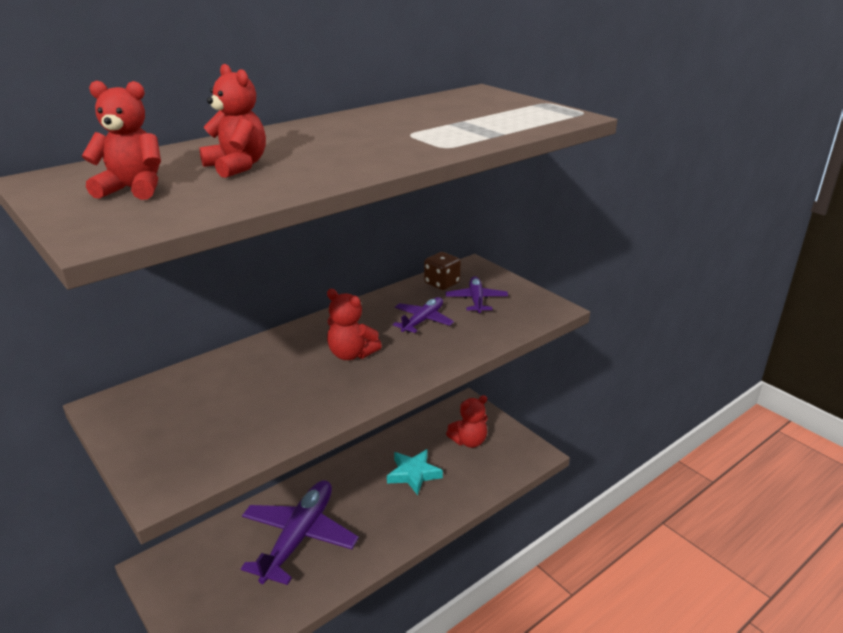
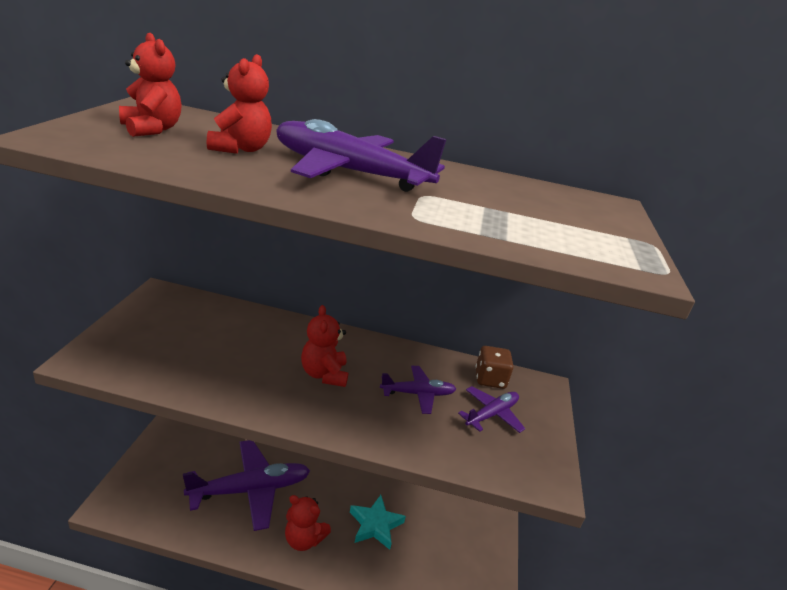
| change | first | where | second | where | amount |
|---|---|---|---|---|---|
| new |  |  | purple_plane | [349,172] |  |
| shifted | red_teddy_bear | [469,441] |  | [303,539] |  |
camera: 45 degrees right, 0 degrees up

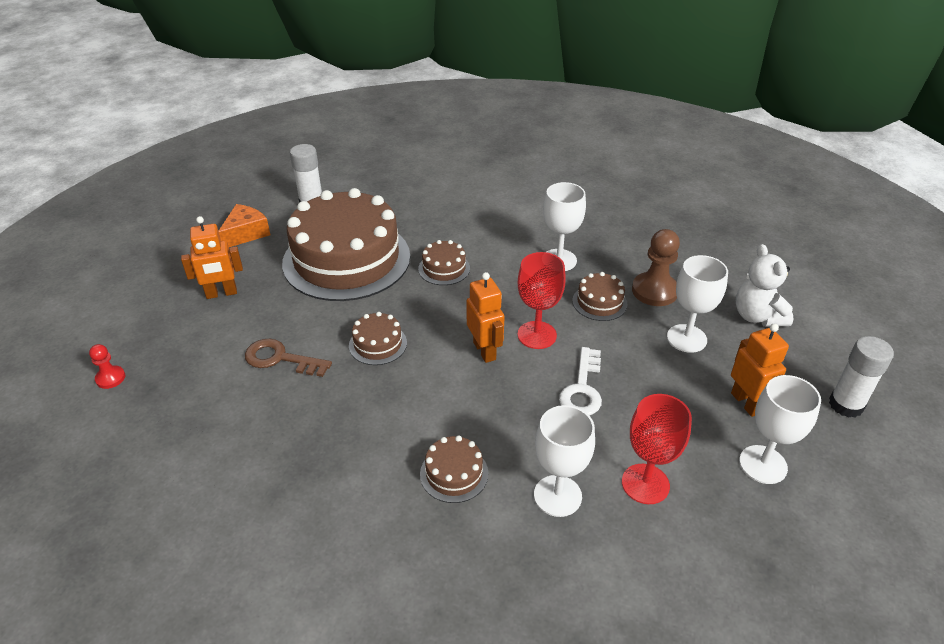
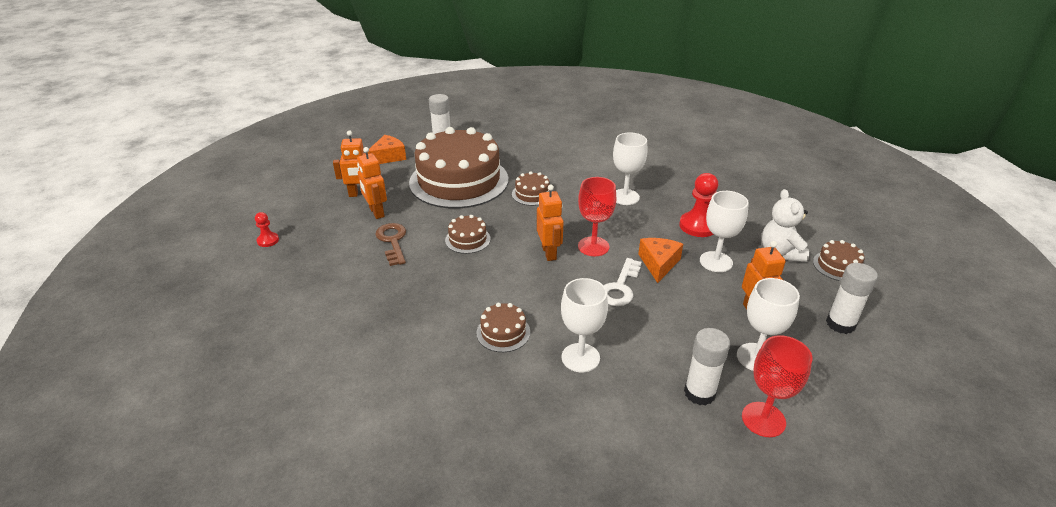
| change | first | where | second | where | amount |
|---|---|---|---|---|---|
| new |  |  | orange_robot | [376,212] |  |
| rotated | brown_key | [280,359] |  | [392,241] | 45 degrees clockwise |
| new |  |  | orange_cheese | [658,264] |  |
| repainted | brown_pawn | [654,291] | red_pawn | [698,226] |  |
| new |  |  | white_glue_stick | [699,393] |  |
| shifted | red_goblet | [645,484] |  | [763,419] |  |
| shifted | brown_cake | [599,302] |  | [838,266] |  |
camera: 10 degrees right, 5 degrees down

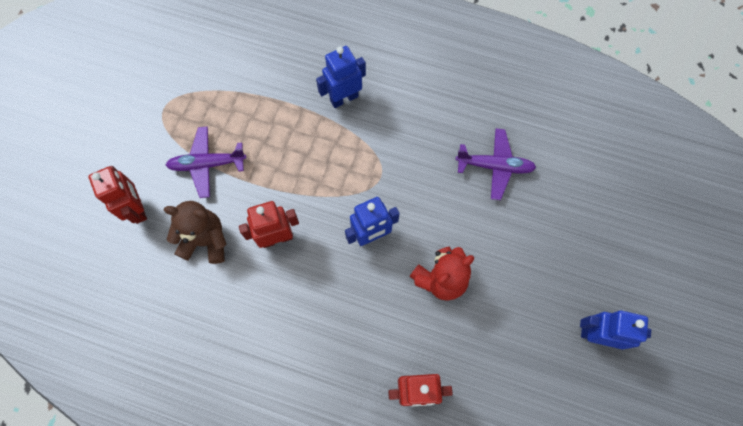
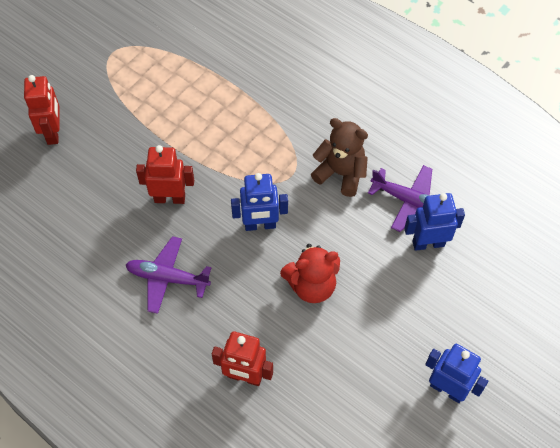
| change | first | where | second | where | amount |
|---|---|---|---|---|---|
| shifted | purple_plane | [207,164] |  | [167,278] |  |
| shifted | brown_teddy_bear | [205,240] |  | [341,173] |  |
| shifted | blue_robot | [344,98] |  | [428,243] |  |
camera: 20 degrees right, 10 degrees down

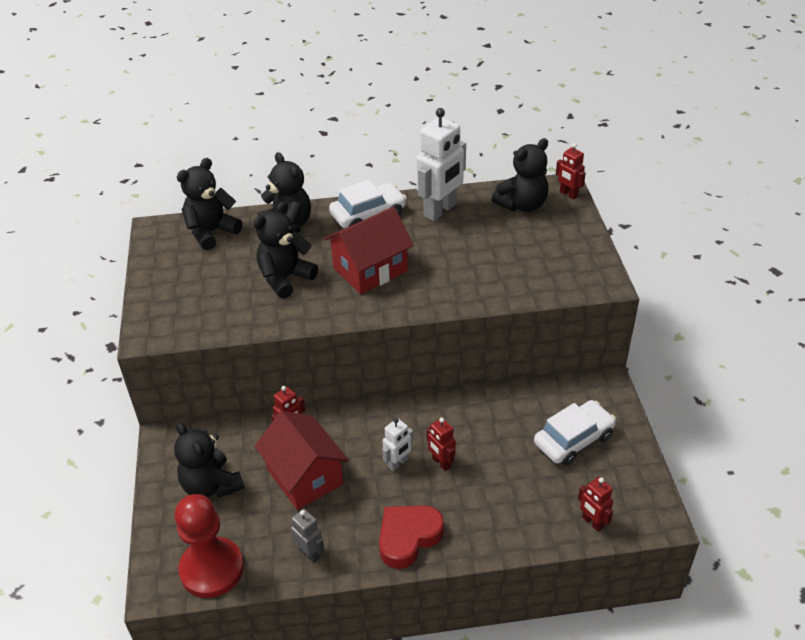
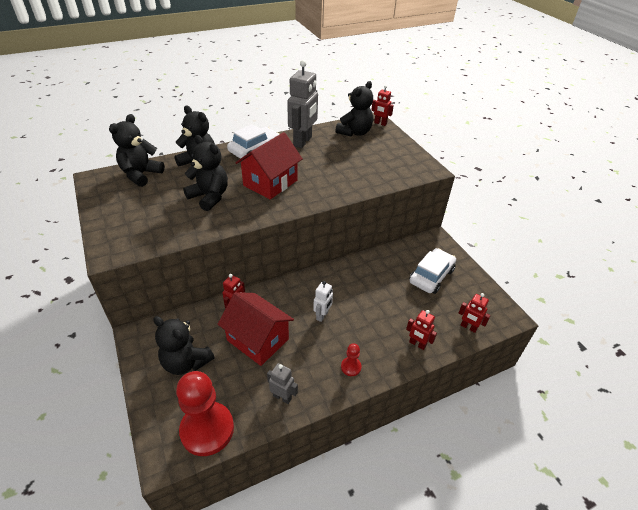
| change | first | where | second | where | amount |
|---|---|---|---|---|---|
| rotated | black_teddy_bear | [285,278] |  | [209,197] | 105 degrees clockwise |
| repainted | white_robot | [440,210] | grey_robot | [303,142] |  |
| swapped | red_heart | [408,537] | red_pawn | [351,367] |  |
| shifted | red_robot | [441,463] |  | [417,344] |  |
camera: 20 degrees left, 0 degrees up

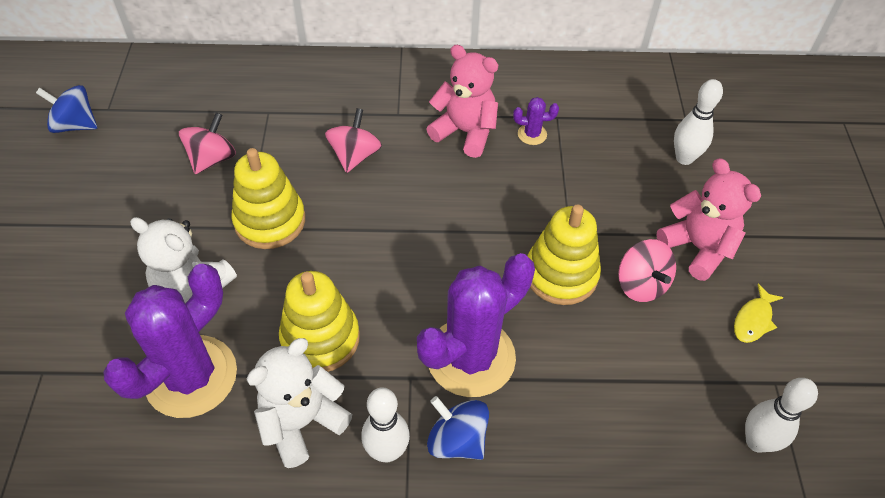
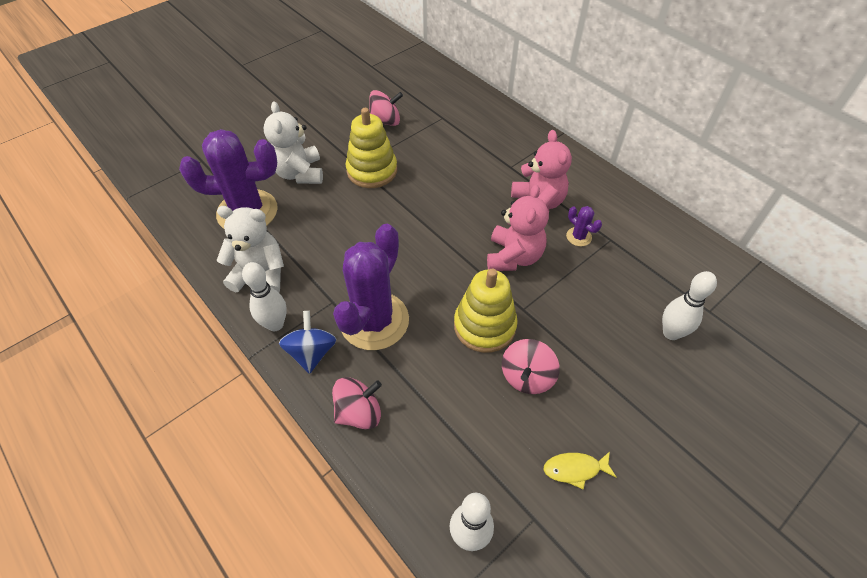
| change | first | where | second | where | amount |
|---|---|---|---|---|---|
| shifted | pink_spinning_top | [355,156] |  | [359,412] |  |
| rotated | purple_cactus | [471,357] |  | [374,321] | 75 degrees counterclockwise |
| shifted | pink_teddy_bear | [697,248] |  | [513,257] |  |
| gone | blue_spinning_top | [75,125] |  |  |  |
| gone | yellow_stacking_toy | [320,338] |  |  |  |
camera: 50 degrees right, 0 degrees up

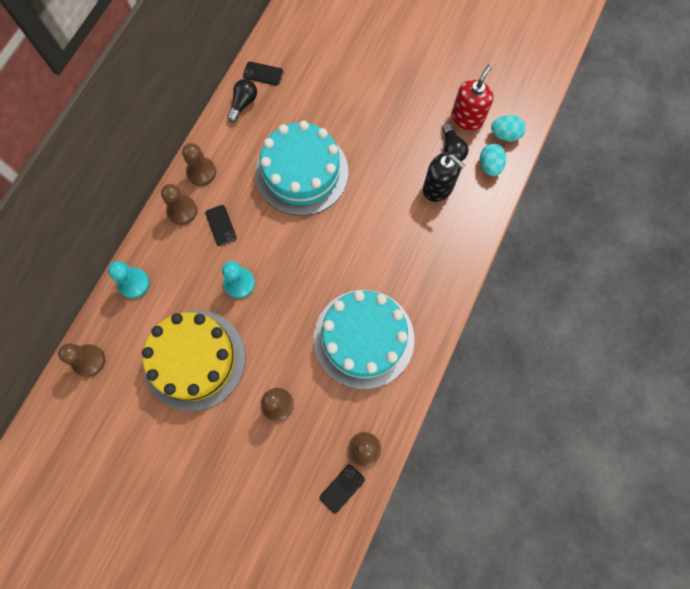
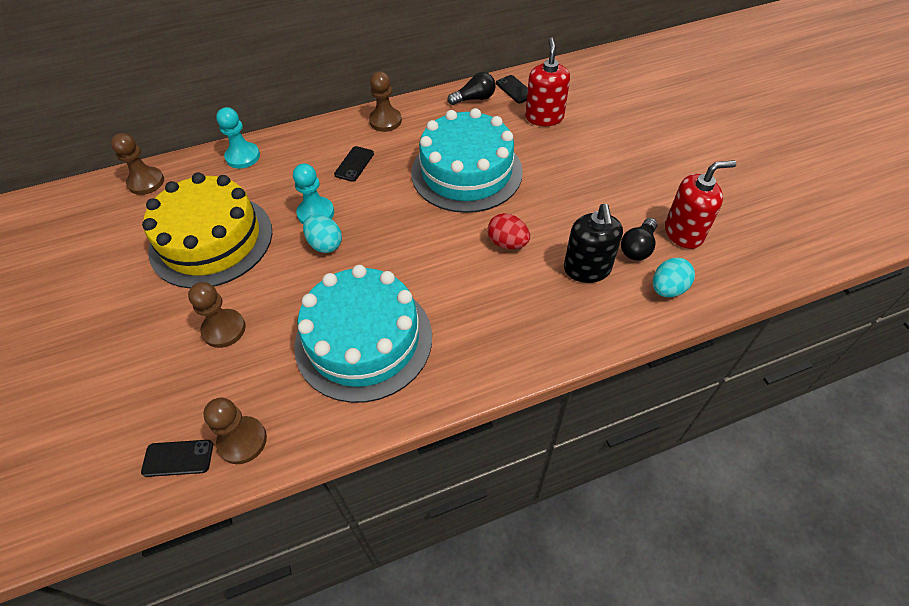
| change | first | where | second | where | amount |
|---|---|---|---|---|---|
| shifted | turquoise_egg | [505,135] |  | [325,244] |  |
| new |  |  | red_egg | [507,243] |  |
| new |  |  | red_soap_dispenser | [544,117] |  |
| gone | brown_pawn | [182,211] |  |  |  |
camera: 45 degrees right, 20 degrees down

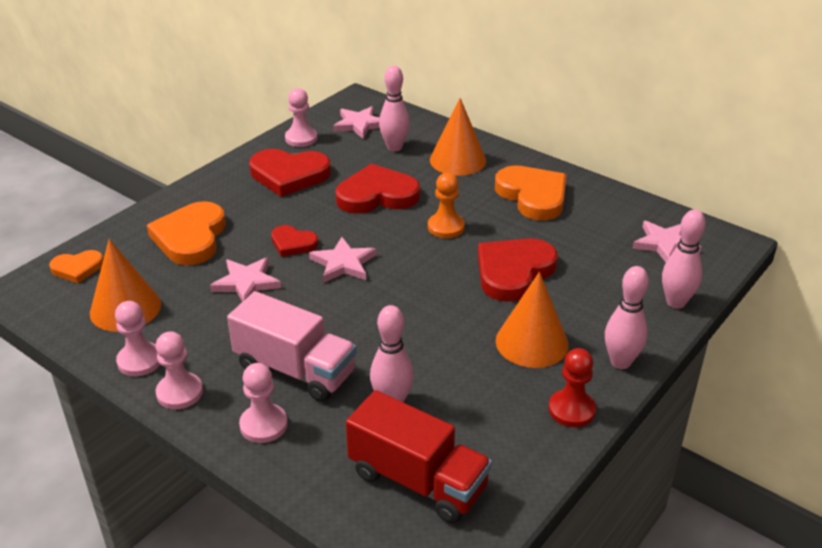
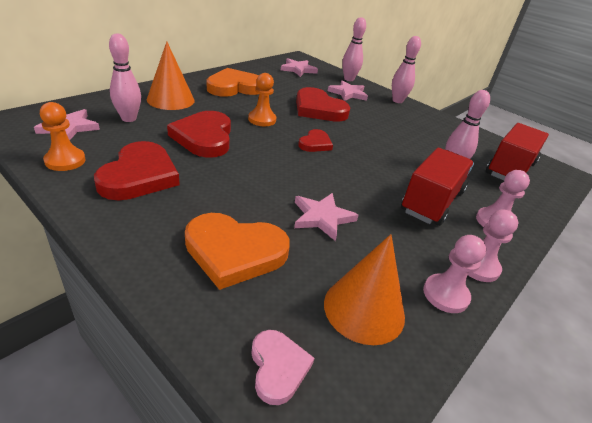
| change | first | where | second | where | amount |
|---|---|---|---|---|---|
| repainted | pink_pawn | [301,138] | orange_pawn | [65,161] |  |
| repainted | orange_heart | [77,268] | pink_heart | [278,367] |  |
| shifted | red_heart | [293,243] |  | [315,143] |  |
| shifted | pink_star | [343,263] |  | [348,93] |  |
| repainted | pink_truck | [295,370] | red_truck | [431,202] |  |
| gone | orange_cone | [532,342] |  |  |  |
| gone | red_pawn | [571,410] |  |  |  |
camera: 90 degrees left, 0 degrees up

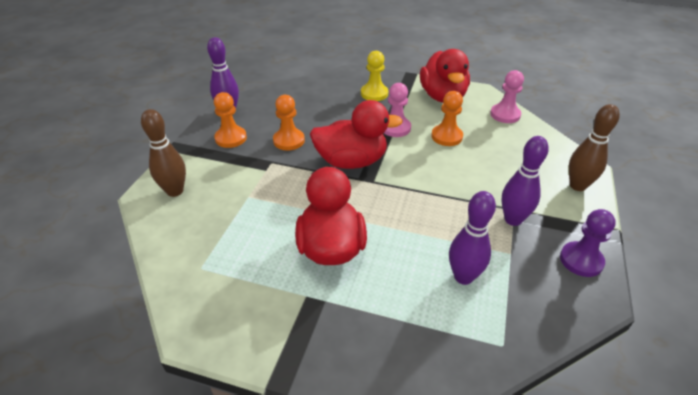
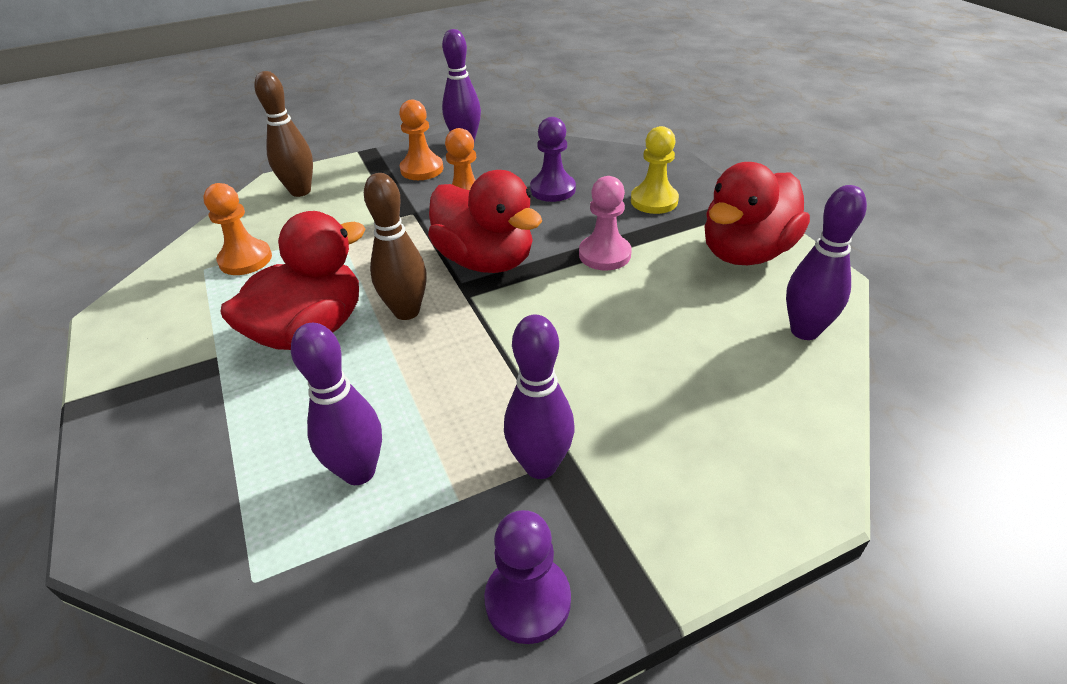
| change | first | where | second | where | amount |
|---|---|---|---|---|---|
| shifted | orange_pawn | [446,136] |  | [245,259] |  |
| shifted | brown_bowling_pin | [577,186] |  | [406,311] |  |
| new |  |  | purple_pawn | [552,189] |  |
| swapped | pink_pawn | [505,115] | purple_bowling_pin | [804,331] |  |
camera: 50 degrees right, 0 degrees up

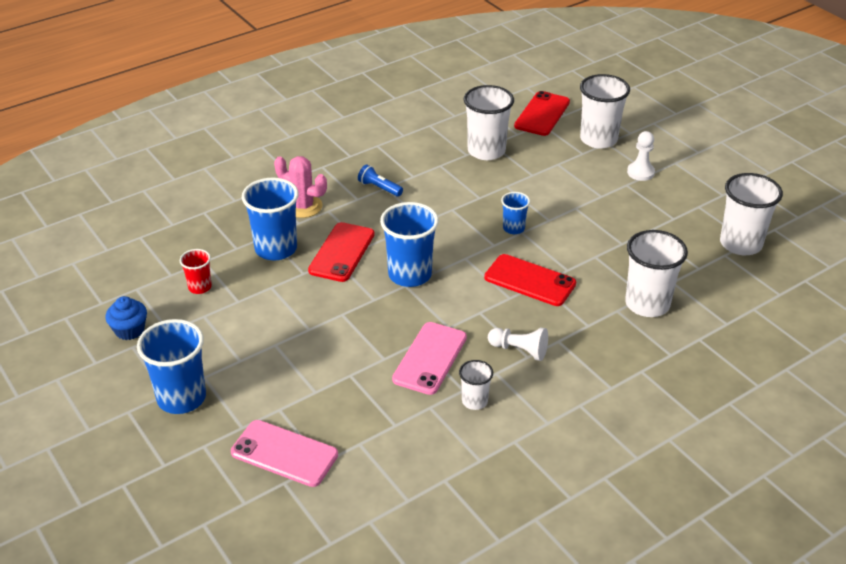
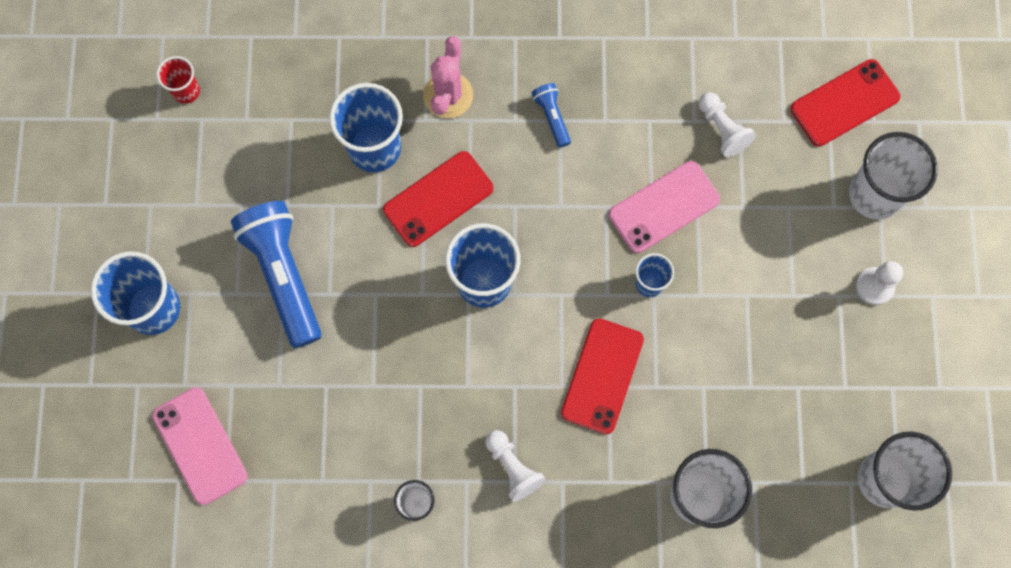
| change | first | where | second | where | amount |
|---|---|---|---|---|---|
| shifted | red_cup | [200,287] |  | [186,91] |  |
| new |  |  | blue_flashlight | [283,275] |  |
| rotated | pink_cactus | [303,206] |  | [448,95] | 45 degrees clockwise |
| rotated | red_phone | [530,280] |  | [602,376] | 45 degrees clockwise |
| shifted | pink_phone | [430,358] |  | [664,207] |  |
| swapped | white_cup | [486,151] | white_pawn | [722,129] |  |
| gone | blue_cupcake | [129,330] |  |  |  |
camera: 35 degrees right, 35 degrees up

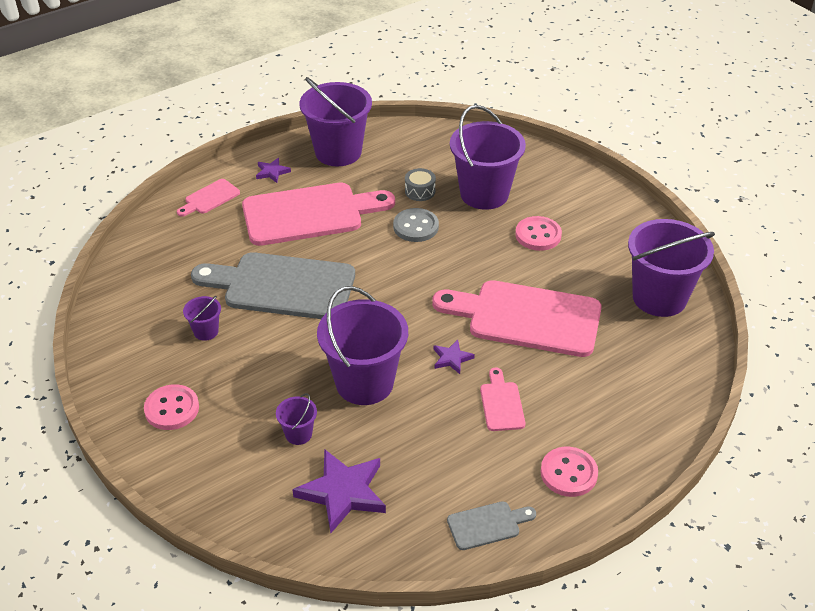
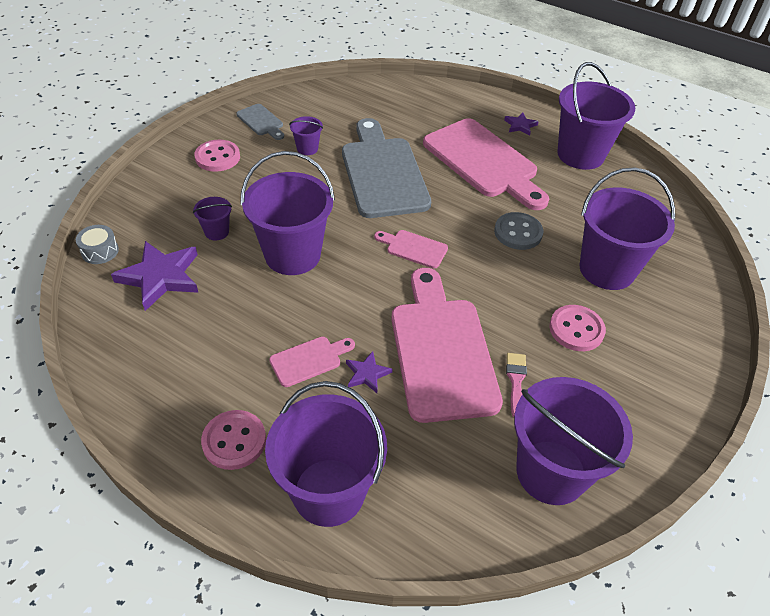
| change | first | where | second | where | amount |
|---|---|---|---|---|---|
| shifted | grey_drum | [420,191] |  | [100,251] |  |
| shifted | grey_cutting_board | [487,525] |  | [261,121] |  |
| new |  |  | purple_bucket | [329,492] |  |
| shifted | purple_star | [452,358] |  | [367,374] |  |
| shifted | pink_cutting_board | [210,198] |  | [413,248] |  |
| new |  |  | pink_brush | [516,381] |  |
camera: 65 degrees right, 5 degrees up

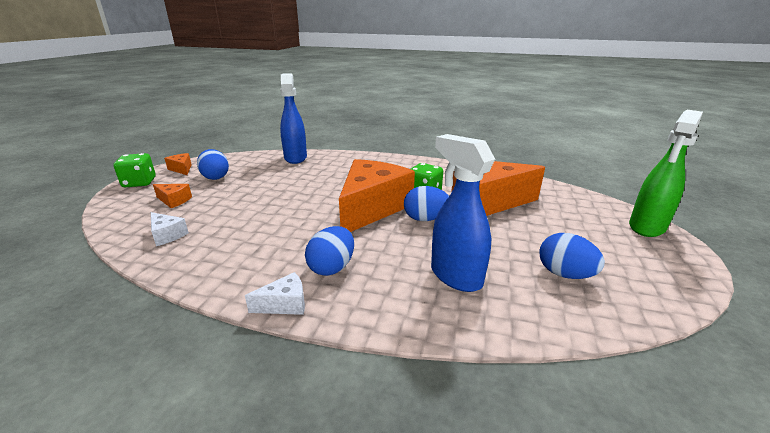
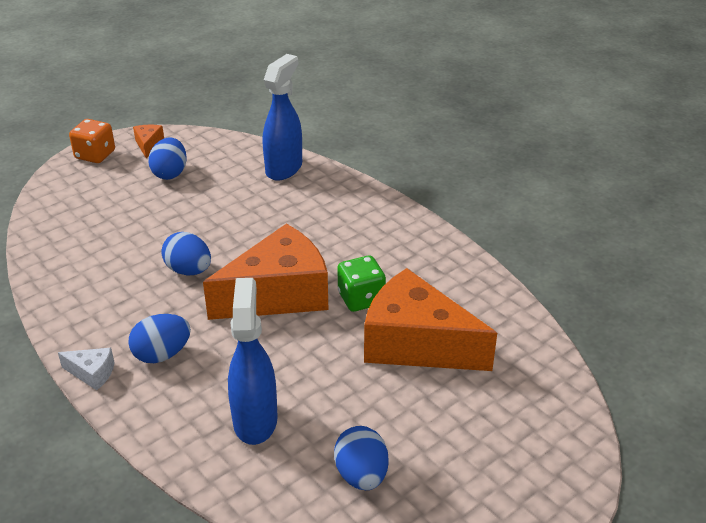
| change | first | where | second | where | amount |
|---|---|---|---|---|---|
| repainted | green_dice | [139,183] | orange_dice | [95,155] |  |
| shifted | blue_egg | [425,219] |  | [189,270] |  |
| gone | white_cheese | [167,235] |  |  |  |
| gone | orange_cheese | [174,201] |  |  |  |
| gone | green_spray_bottle | [646,227] |  |  |  |
camera: 35 degrees right, 10 degrees up

